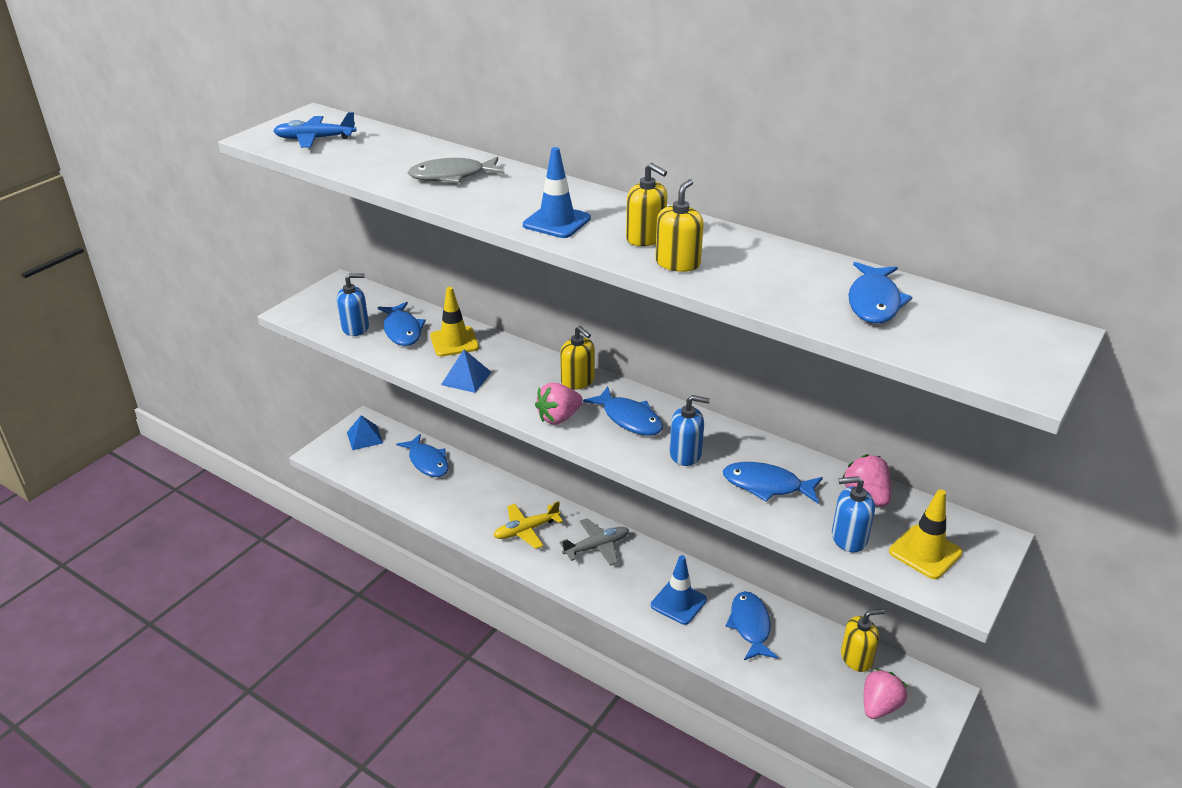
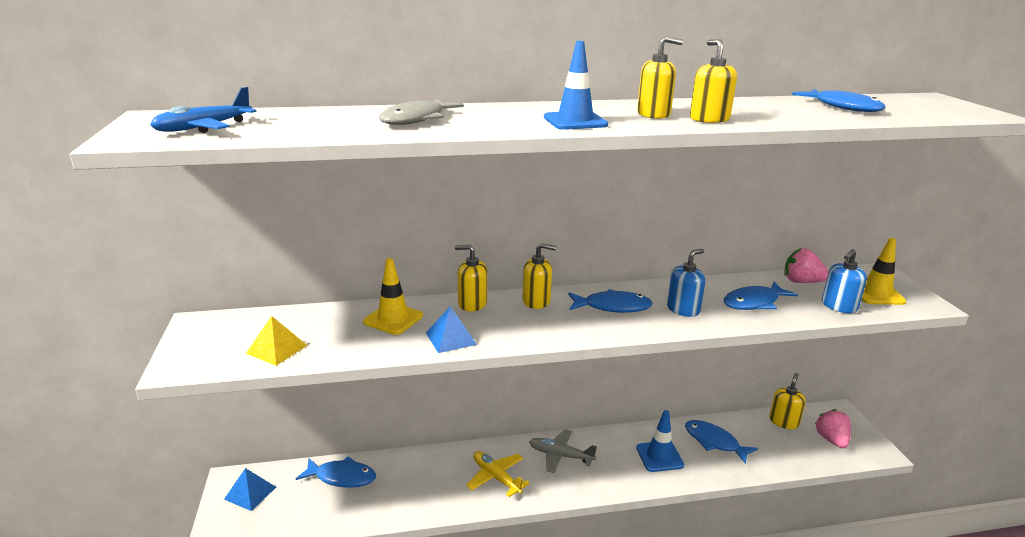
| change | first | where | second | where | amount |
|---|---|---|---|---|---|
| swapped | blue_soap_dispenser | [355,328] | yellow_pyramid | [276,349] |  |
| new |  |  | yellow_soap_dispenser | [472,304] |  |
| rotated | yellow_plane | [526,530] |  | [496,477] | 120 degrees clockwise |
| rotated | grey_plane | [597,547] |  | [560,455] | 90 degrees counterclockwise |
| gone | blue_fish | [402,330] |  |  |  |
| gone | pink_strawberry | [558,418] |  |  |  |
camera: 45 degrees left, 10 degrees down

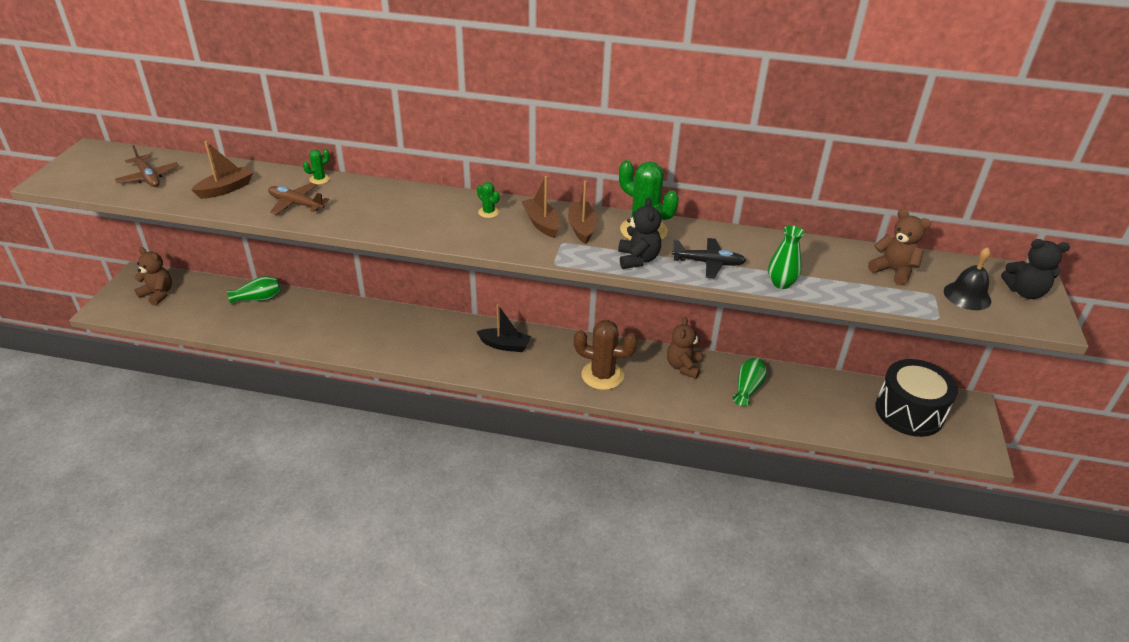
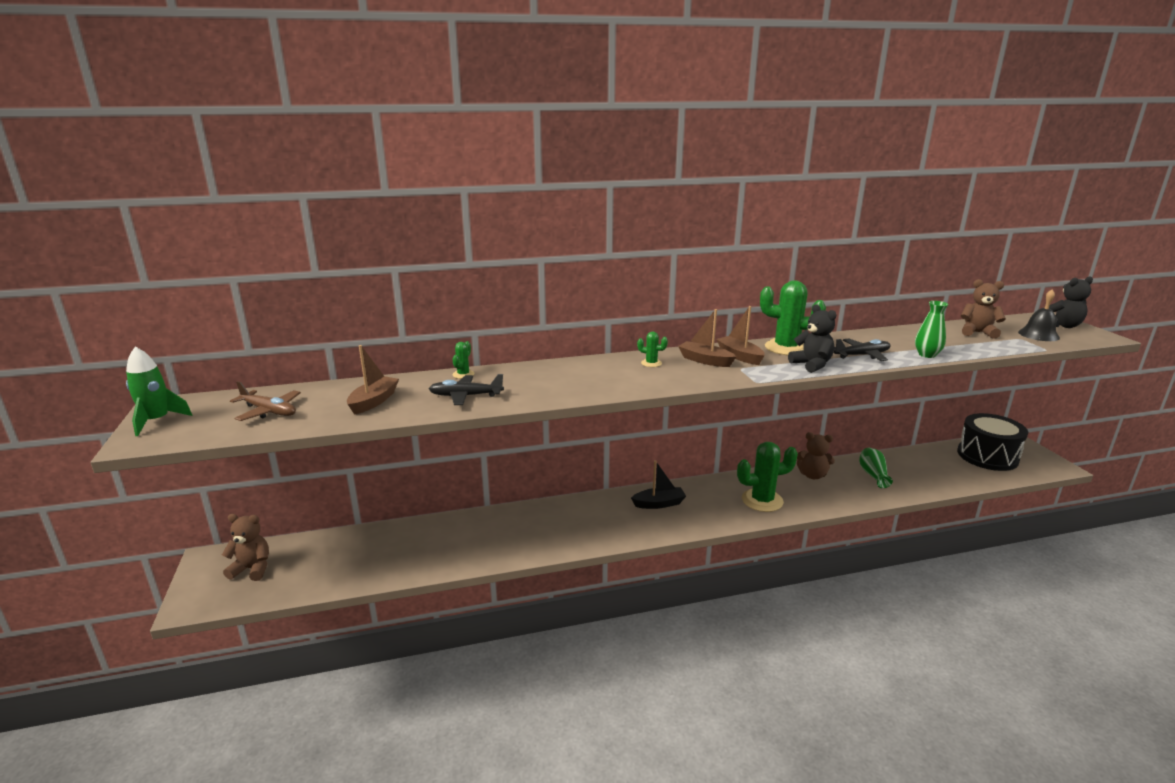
| change | first | where | second | where | amount |
|---|---|---|---|---|---|
| new |  |  | green_rocket | [157,421] |  |
| repainted | brown_plane | [296,204] | black_plane | [465,396] |  |
| repainted | brown_cactus | [602,375] | green_cactus | [762,500] |  |
| rotated | brown_teddy_bear | [683,367] |  | [812,475] | 60 degrees counterclockwise |
| gone | green_vase | [258,299] |  |  |  |
camera: 25 degrees left, 15 degrees down

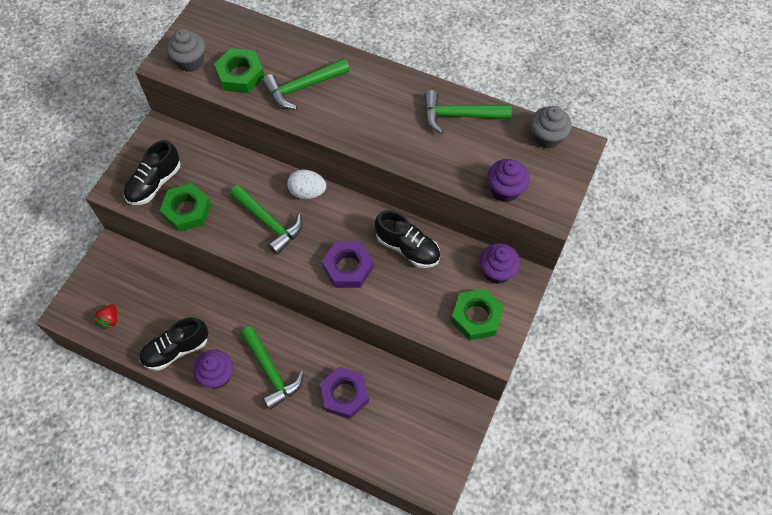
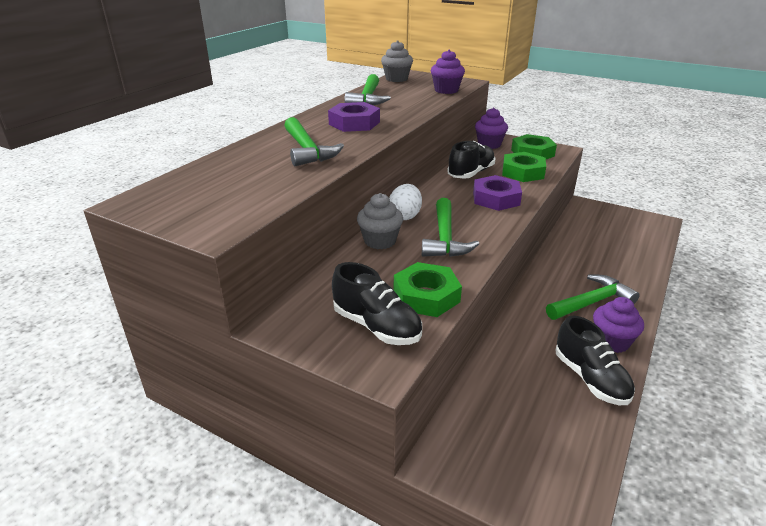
| change | first | where | second | where | amount |
|---|---|---|---|---|---|
| shifted | purple_nut | [345,394] |  | [354,123] |  |
| shifted | grey_cupcake | [190,62] |  | [380,241] |  |
| rotated | green_hammer | [269,223] |  | [445,238] | 135 degrees clockwise |
| shifted | green_nut | [240,75] |  | [522,172] |  |
| gone | red_strawberry | [110,320] |  |  |  |
camera: 85 degrees left, 30 degrees down

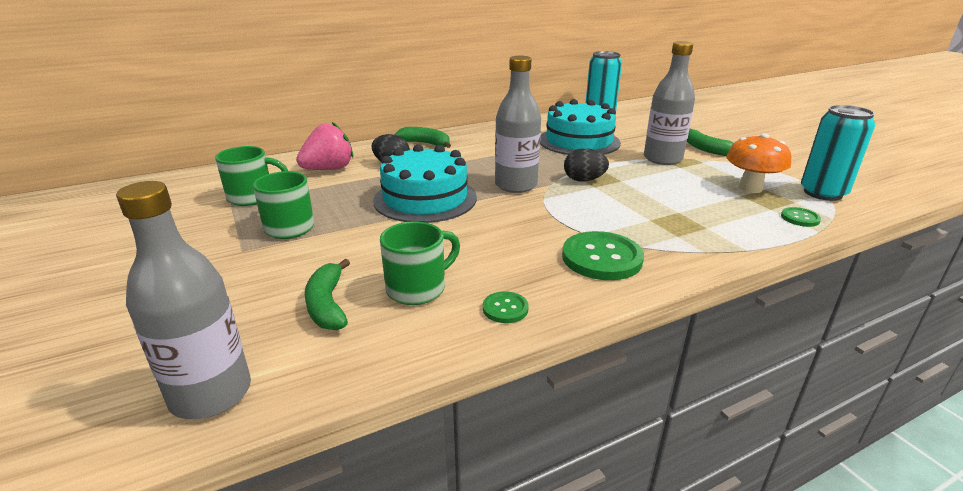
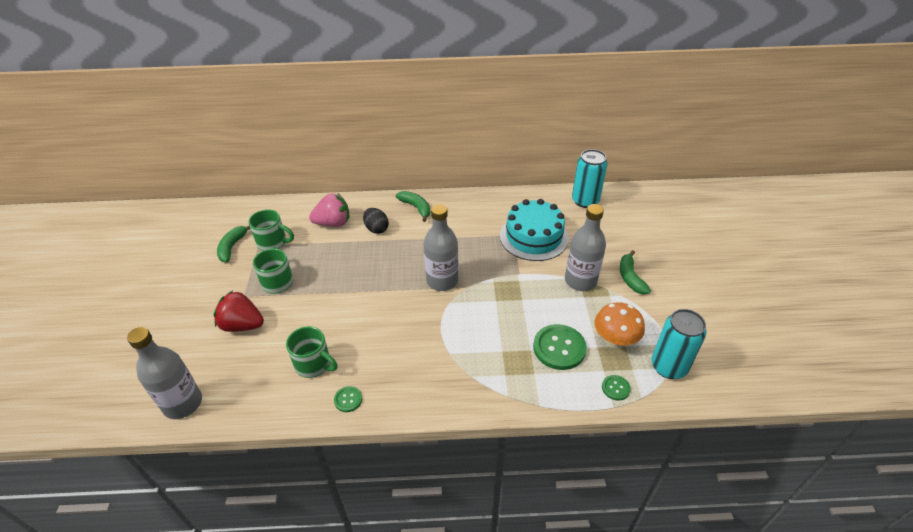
| change | first | where | second | where | amount |
|---|---|---|---|---|---|
| new |  |  | red_strawberry | [242,325] |  |
| shifted | green_banana | [327,305] |  | [232,247] |  |
| rotated | green_mug | [418,288] |  | [314,365] | 45 degrees clockwise |
| shifted | green_button | [601,258] |  | [559,348] |  |
| gone | turquoise_cake | [425,199] |  |  |  |
| gone | black_egg | [584,180] |  |  |  |
camera: 25 degrees right, 15 degrees up

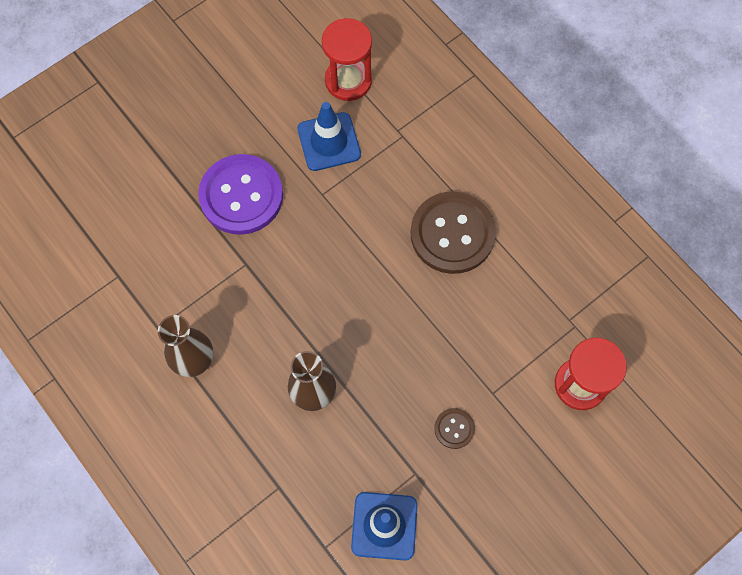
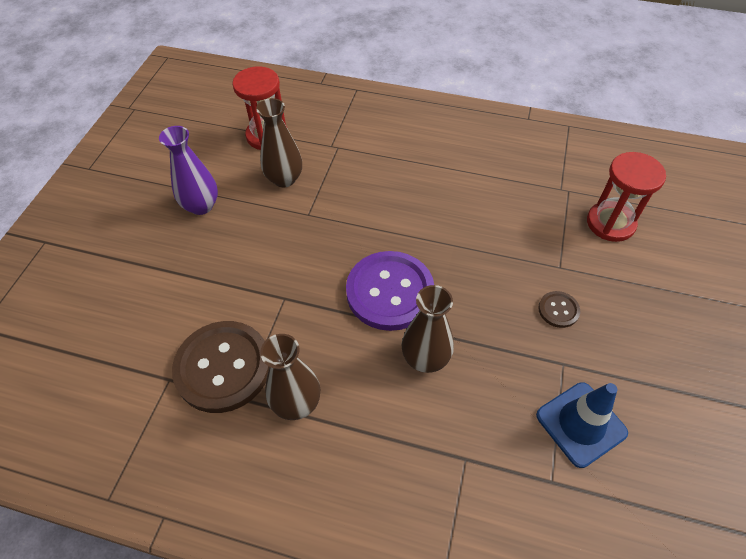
| change | first | where | second | where | amount |
|---|---|---|---|---|---|
| new |  |  | purple_vase | [201,206] |  |
| shifted | brown_button | [452,234] |  | [223,367] |  |
| swapped | blue_traffic_cone | [329,142] | brown_vase | [284,179] |  |
| shifted | purple_button | [241,196] |  | [390,292] |  |
camera: 35 degrees left, 15 degrees down

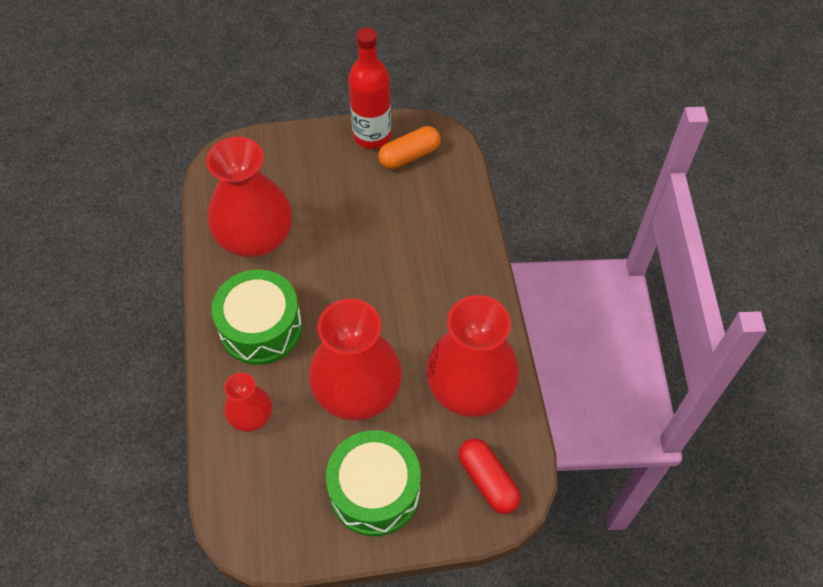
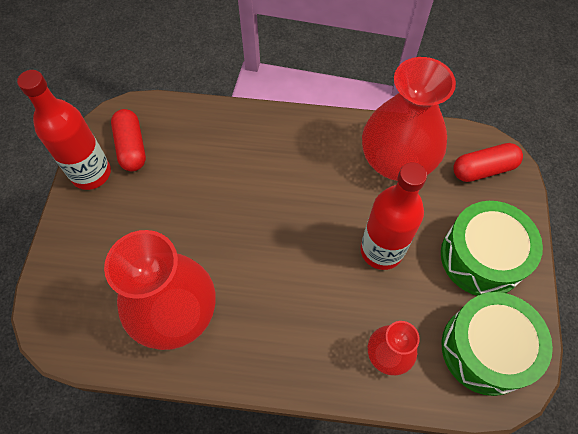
| change | first | where | second | where | amount |
|---|---|---|---|---|---|
| repainted | orange_capsule | [409,156] | red_capsule | [131,147] |  |
| swapped | red_vase | [357,392] | red_bottle | [381,250] |  |
| shifted | green_drum | [261,327] |  | [486,349] |  |
camera: 75 degrees left, 5 degrees up

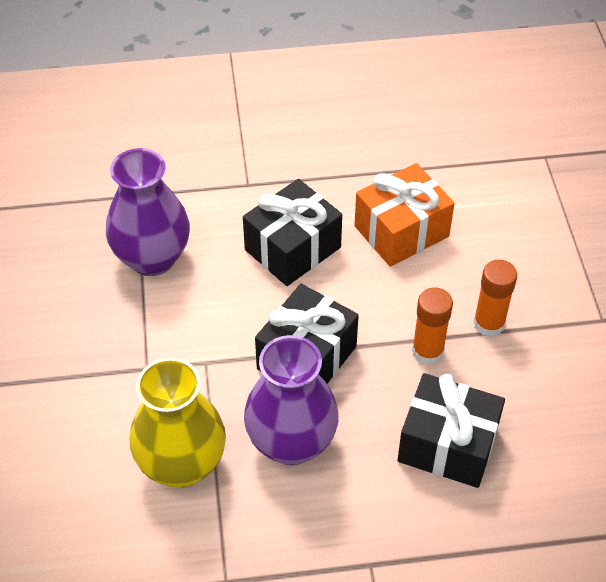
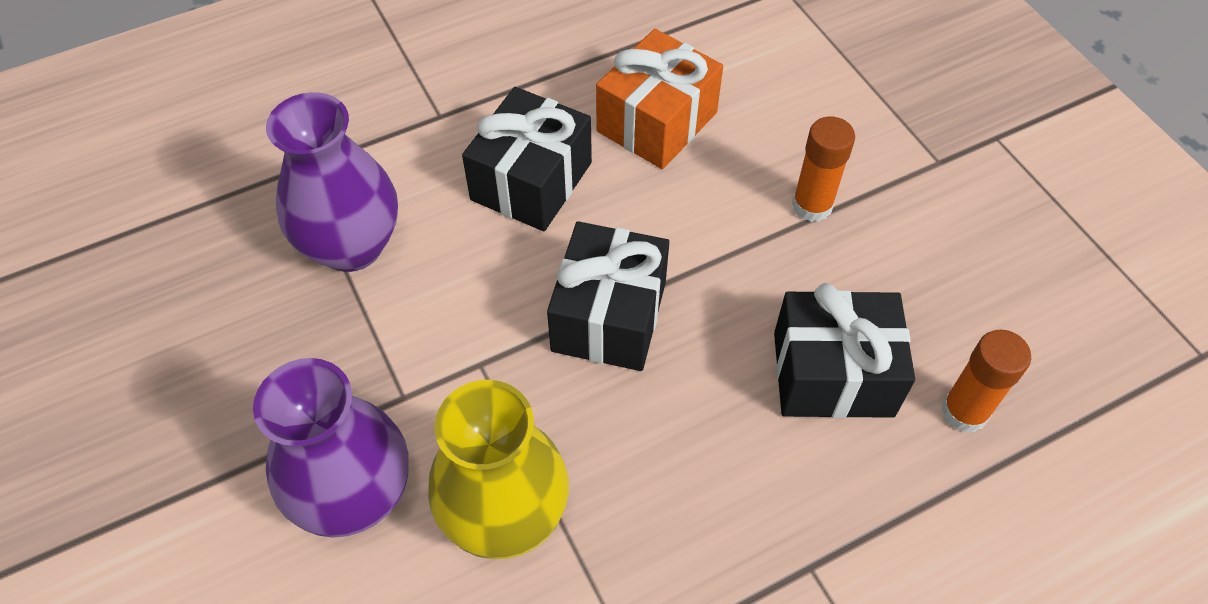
| change | first | where | second | where | amount |
|---|---|---|---|---|---|
| shifted | purple_vase | [291,442] |  | [354,495] |  |
| shifted | orange_glue_stick | [427,351] |  | [964,411] |  |
camera: 20 degrees left, 5 degrees up

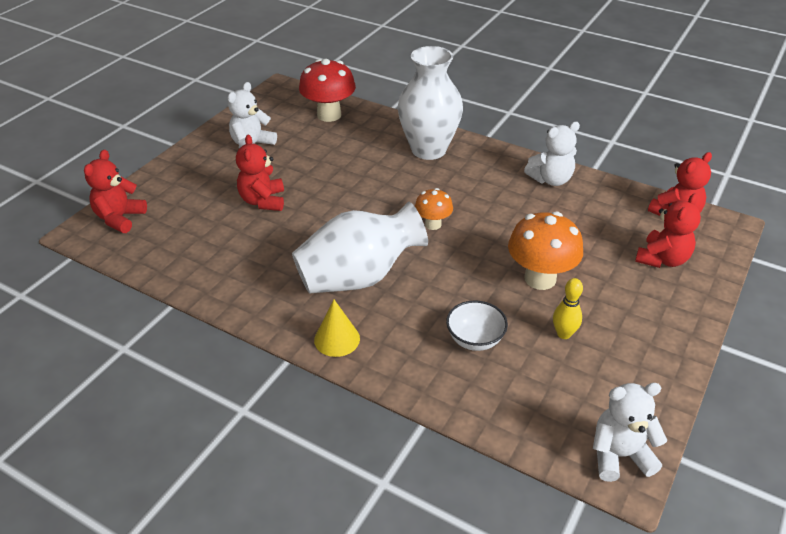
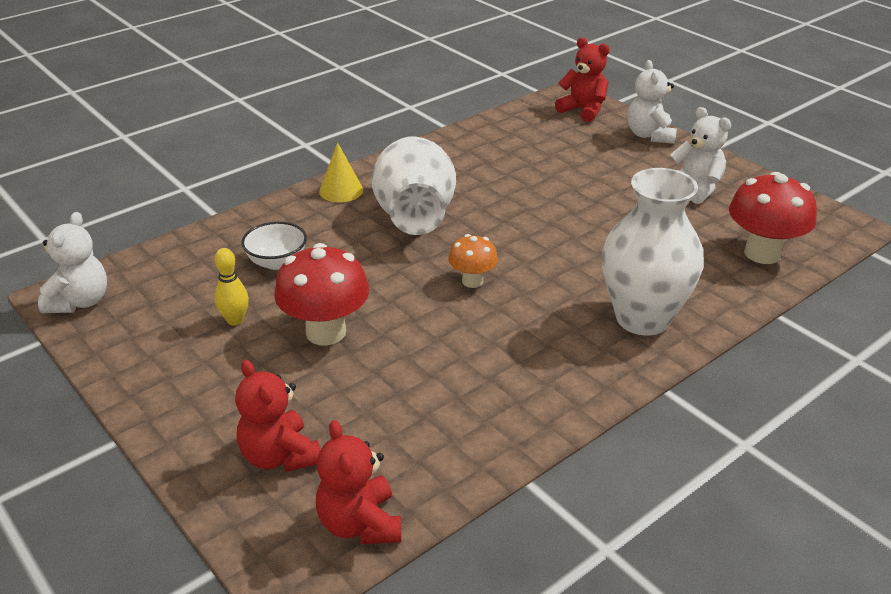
| change | first | where | second | where | amount |
|---|---|---|---|---|---|
| repainted | orange_mushroom | [540,278] | red_mushroom | [326,332] |  |
| shifted | white_teddy_bear | [551,179] |  | [649,135] |  |
| gone | red_teddy_bear | [263,201] |  |  |  |
camera: 110 degrees right, 5 degrees down

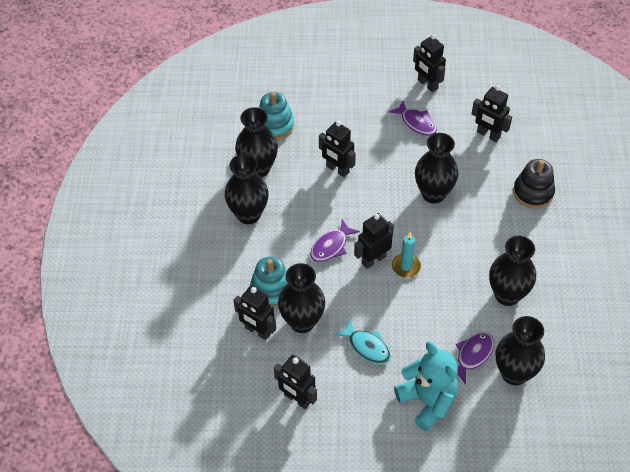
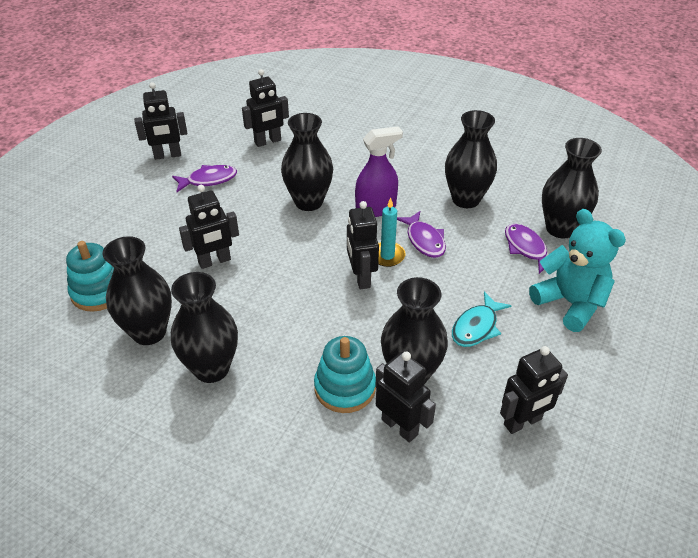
| change | first | where | second | where | amount |
|---|---|---|---|---|---|
| new |  |  | purple_spray_bottle | [376,208] |  |
| rotated | black_robot | [257,331] |  | [400,427] | 105 degrees counterclockwise |
| shifted | purple_fish | [331,246] |  | [424,240] |  |
| rotated | turquoise_fish | [367,347] |  | [476,327] | 150 degrees clockwise |
| rotated | turquoise_teddy_bear | [427,401] |  | [570,303] | 60 degrees clockwise |
| gone | black_stacking_toy | [533,192] |  |  |  |
camera: 65 degrees left, 10 degrees down

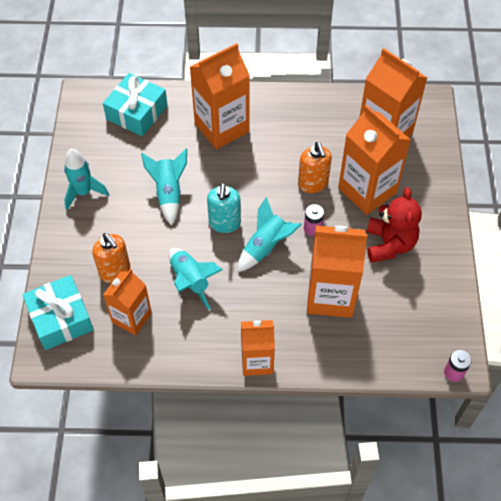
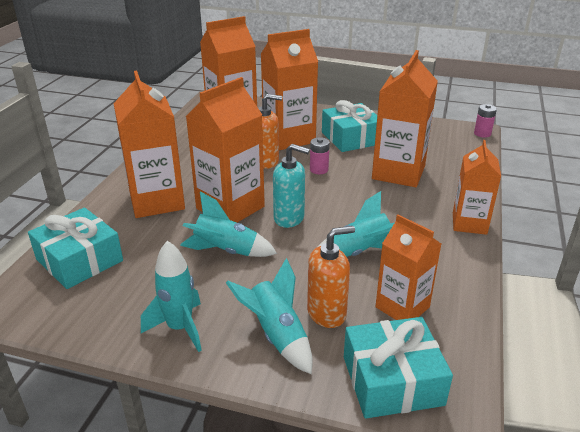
| change | first | where | second | where | amount |
|---|---|---|---|---|---|
| new |  |  | orange_carton | [230,207] |  |
| shifted | turquoise_rocket | [265,247] |  | [277,335] |  |
| swapped | red_teddy_bear | [389,244] | turquoise_gift | [351,138] |  |
camera: 75 degrees left, 25 degrees down

